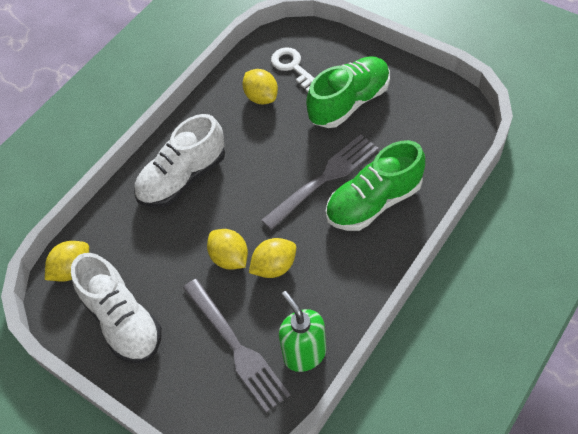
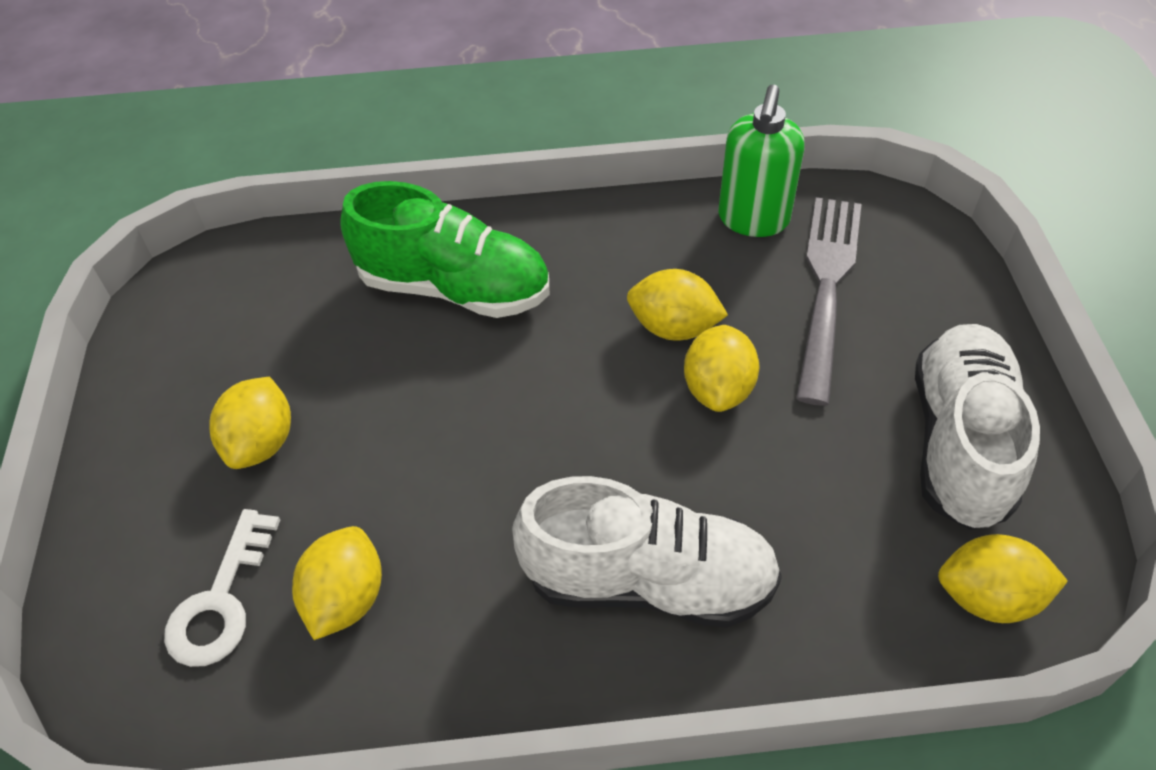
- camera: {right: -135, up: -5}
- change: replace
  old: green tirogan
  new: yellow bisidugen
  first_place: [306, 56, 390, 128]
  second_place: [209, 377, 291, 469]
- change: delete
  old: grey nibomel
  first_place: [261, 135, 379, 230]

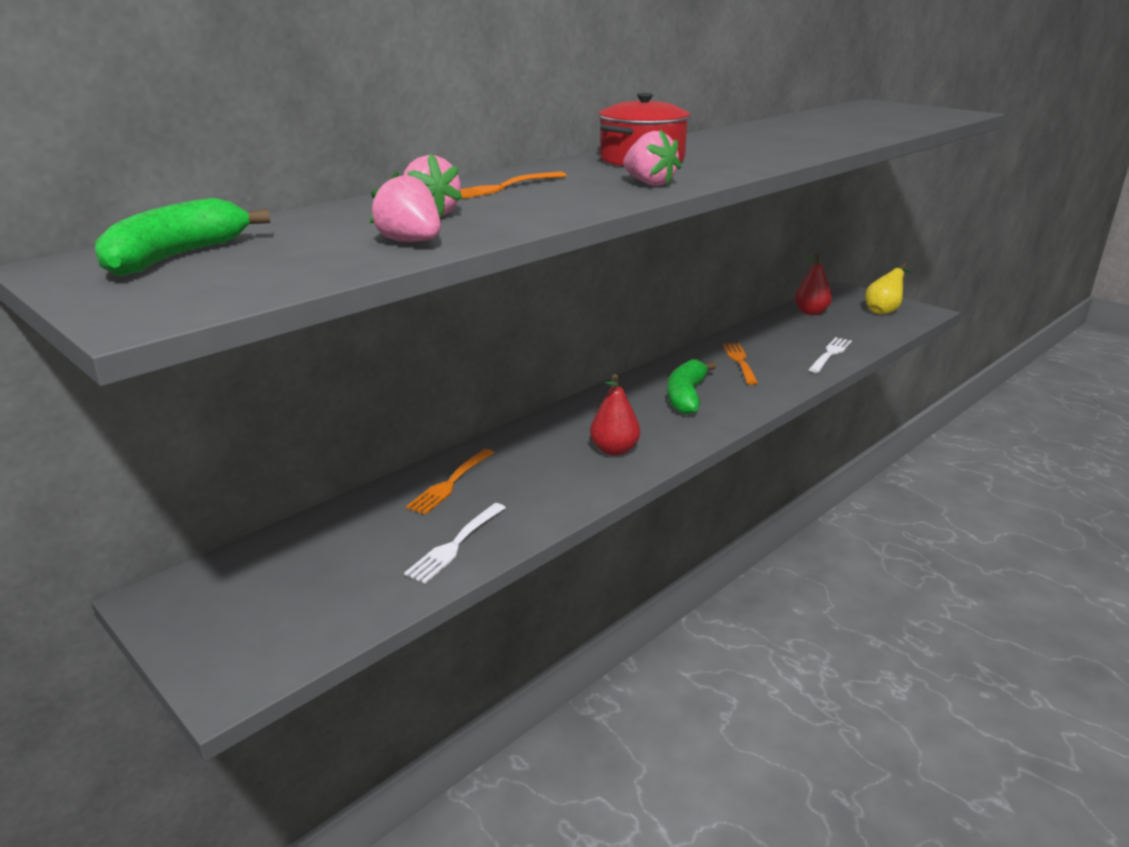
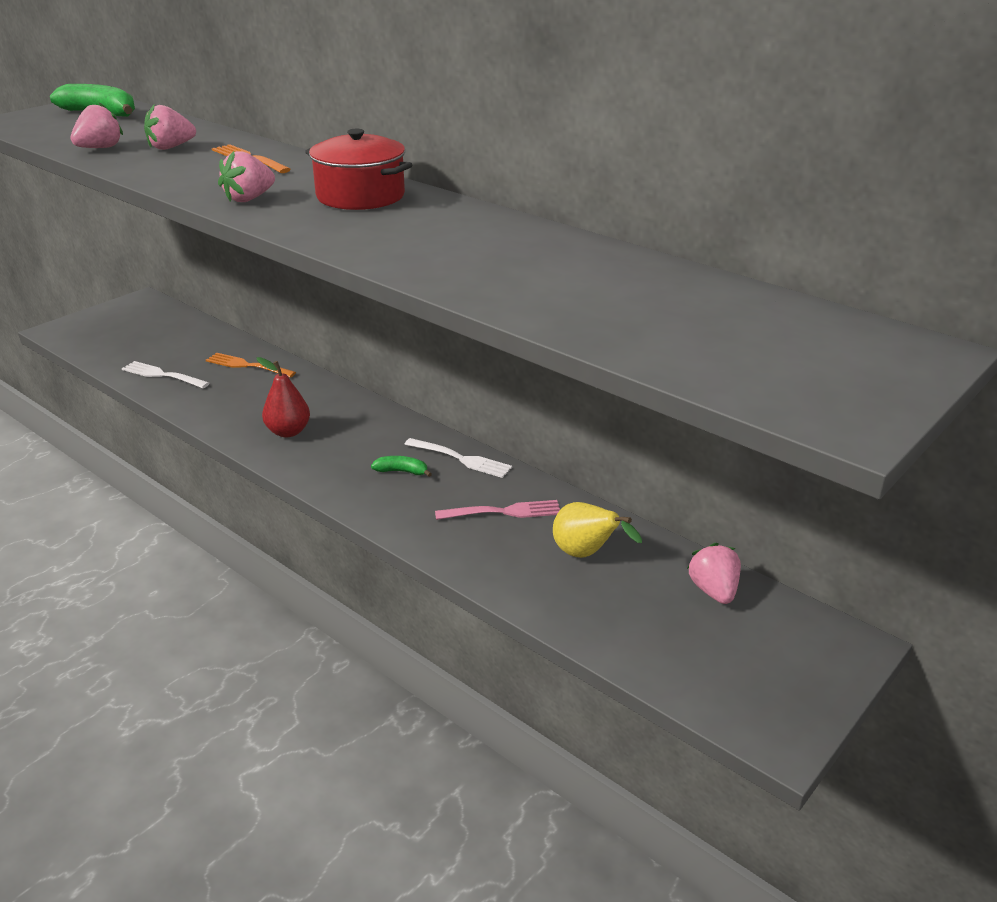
- camera: {right: 85, up: 5}
- change: resize
  old: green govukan
  first_place: [667, 359, 717, 415]
  second_place: [371, 456, 432, 477]
  factor: 0.52
- change: move
  old: white nibomel
  first_place: [808, 337, 852, 373]
  second_place: [404, 438, 512, 478]
- change: recolor
  old: orange nibomel
  new: pink nibomel
  first_place: [723, 343, 758, 385]
  second_place: [435, 500, 560, 520]
- change: move
  old: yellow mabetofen
  first_place: [865, 262, 912, 315]
  second_place: [553, 502, 642, 558]
- change: replace
  old: red mabetofen
  new: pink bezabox
  first_place: [795, 253, 832, 315]
  second_place: [687, 543, 741, 604]

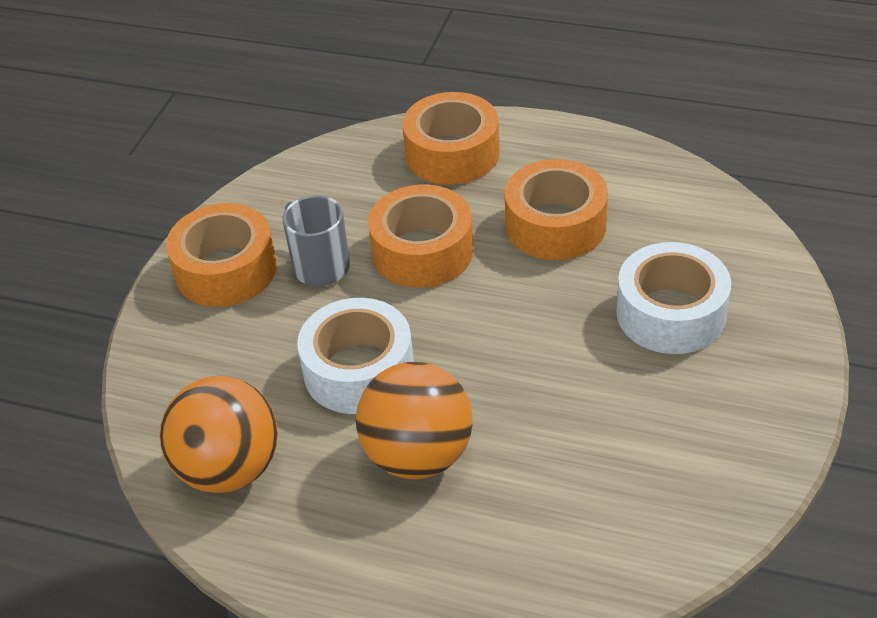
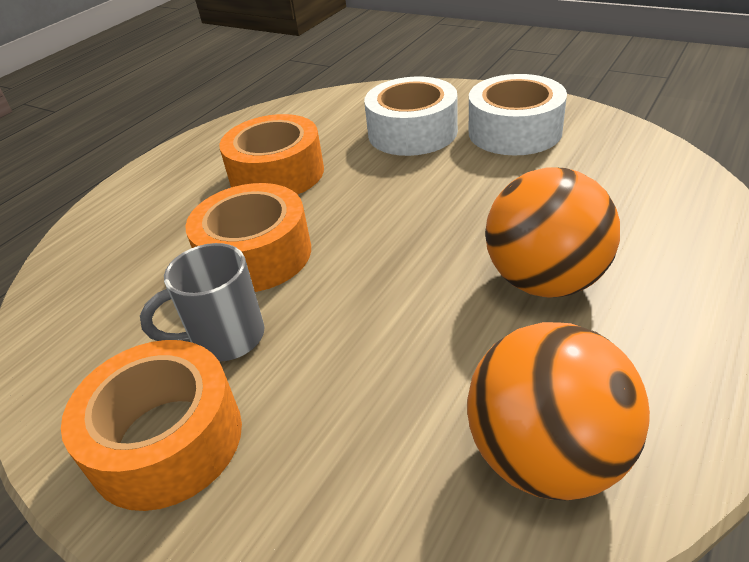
- camera: {right: -75, up: -5}
- change: move
  old: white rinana
  first_place: [297, 298, 414, 414]
  second_place: [469, 74, 567, 156]
- change: delete
  old: orange rinana
  first_place: [403, 92, 500, 185]

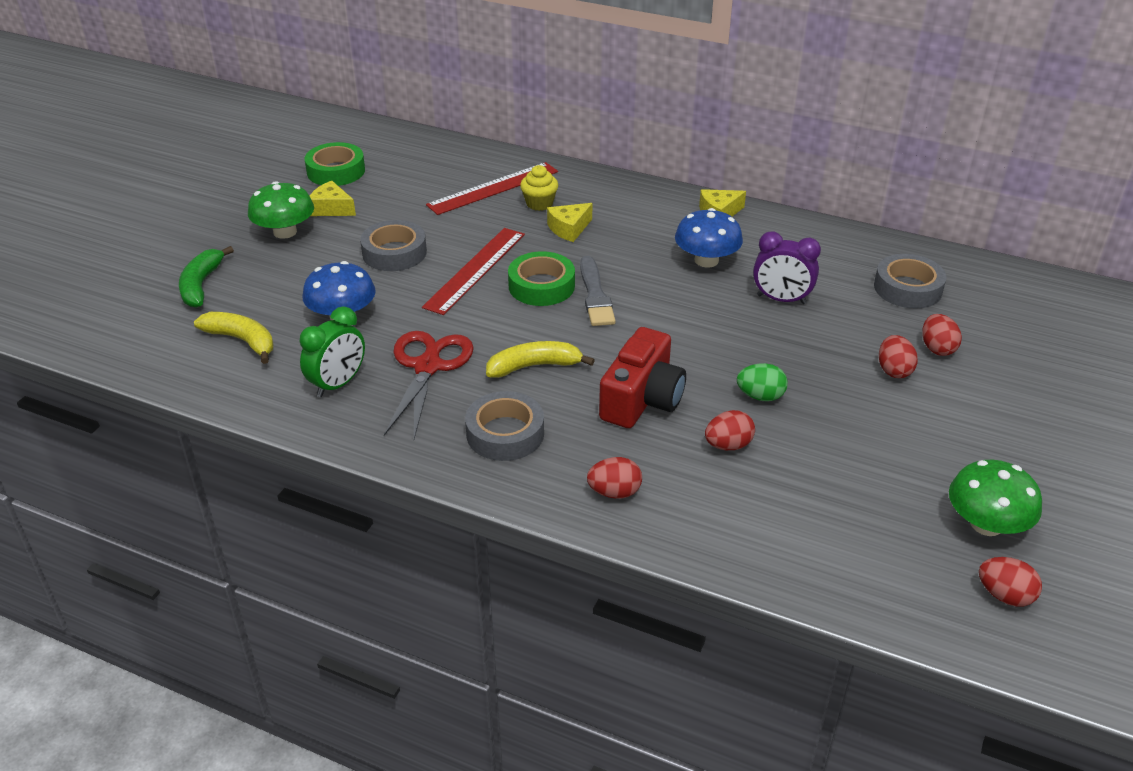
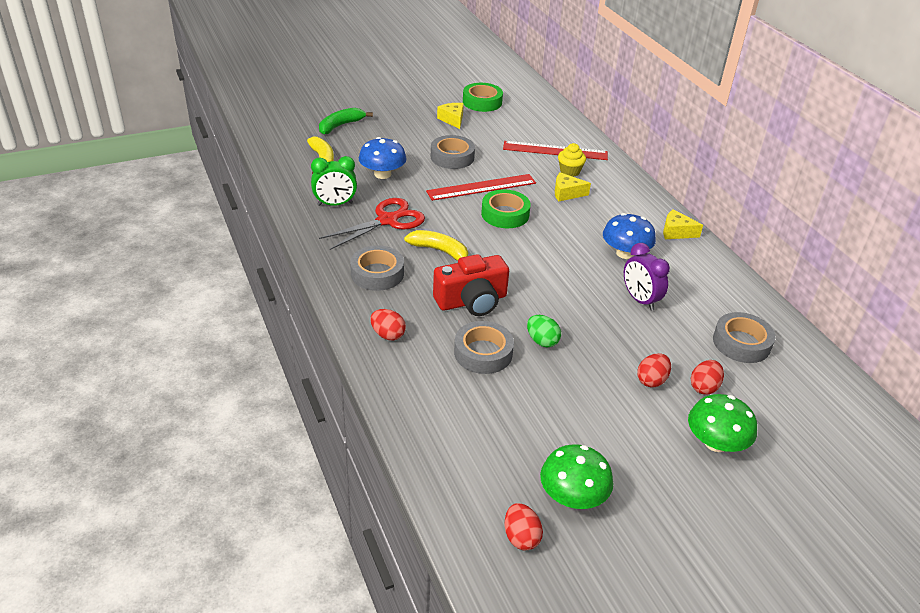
- camera: {right: 40, up: 0}
- change: replace
  old: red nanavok
  new: grey rinana
  first_place: [705, 410, 755, 450]
  second_place: [454, 321, 514, 374]
- change: move
  old: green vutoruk
  first_place: [248, 181, 314, 239]
  second_place: [688, 394, 757, 452]
- change: delete
  old: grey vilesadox
  first_place: [580, 256, 616, 326]

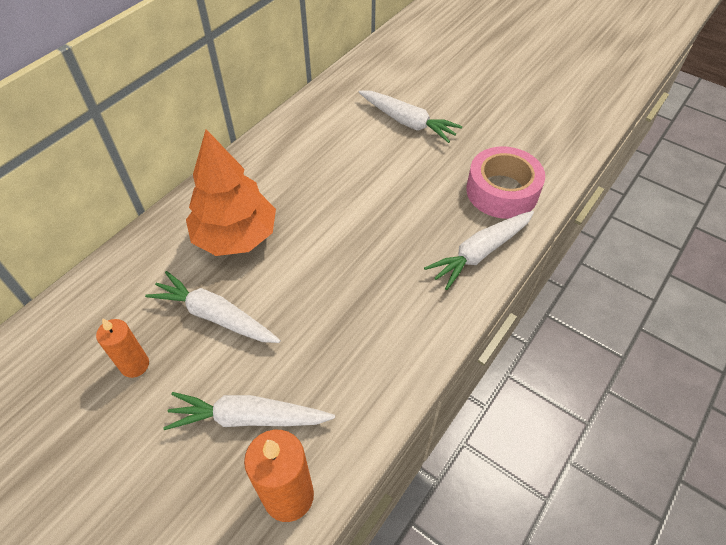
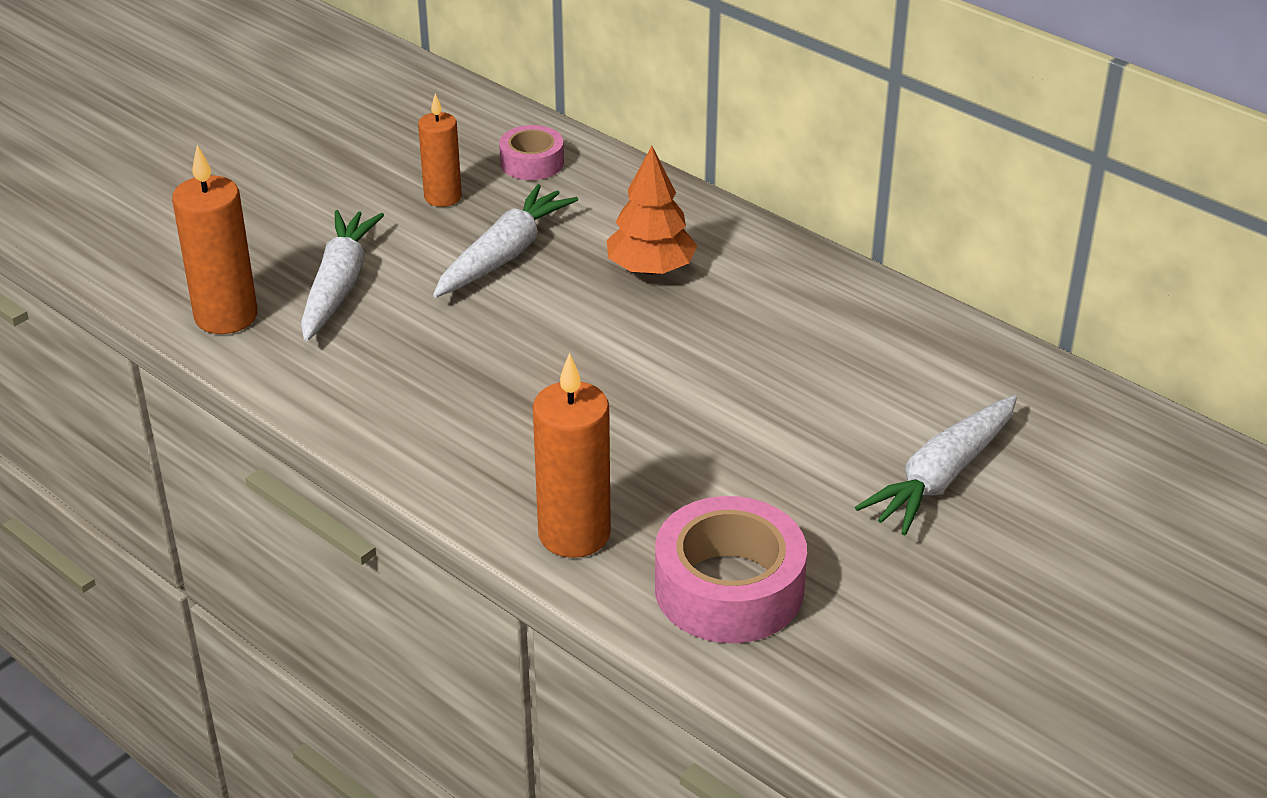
- camera: {right: 95, up: -15}
- change: insert
  new: pink rinana
  second_place: [499, 125, 564, 180]
- change: replace
  old: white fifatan
  new: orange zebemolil
  first_place: [424, 211, 534, 290]
  second_place: [533, 353, 611, 558]
- change: resize
  old: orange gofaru
  first_place: [186, 129, 276, 256]
  second_place: [607, 146, 697, 275]
  factor: 0.65

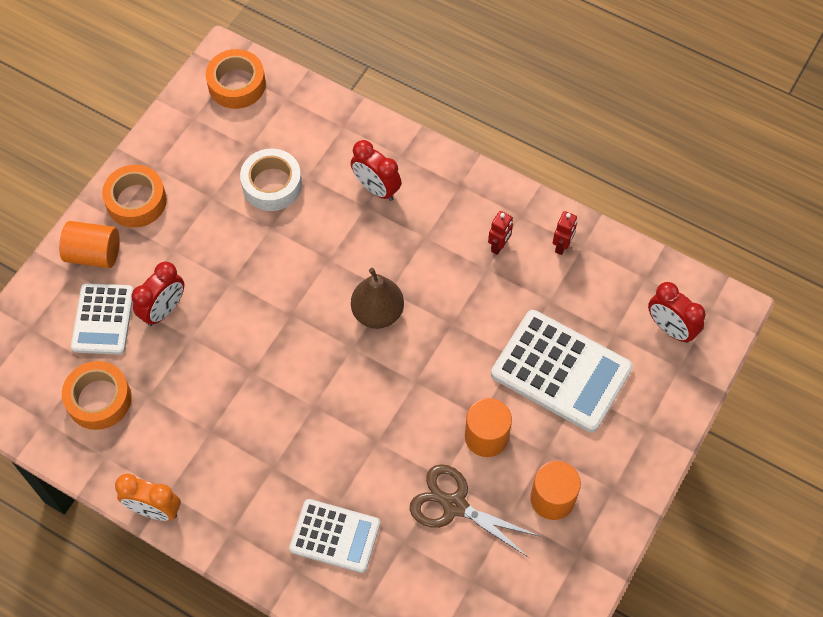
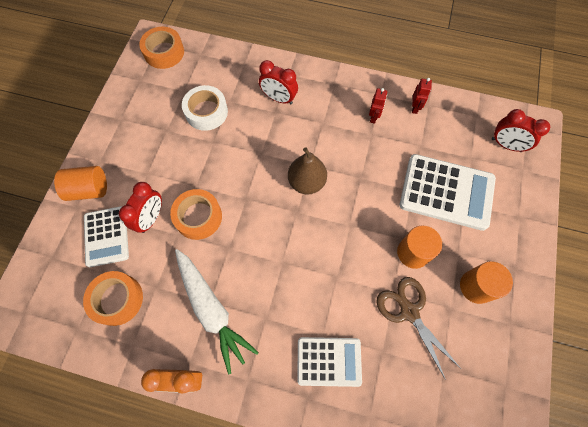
- camera: {right: -15, up: 5}
- change: move
  old: orange rinana
  first_place: [102, 165, 167, 228]
  second_place: [170, 189, 222, 240]
- change: insert
  new: white fifatan
  second_place: [175, 249, 259, 375]
- change: rotate
  old: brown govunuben
  first_place: [410, 464, 539, 558]
  second_place: [376, 277, 461, 380]
  degrees: 45

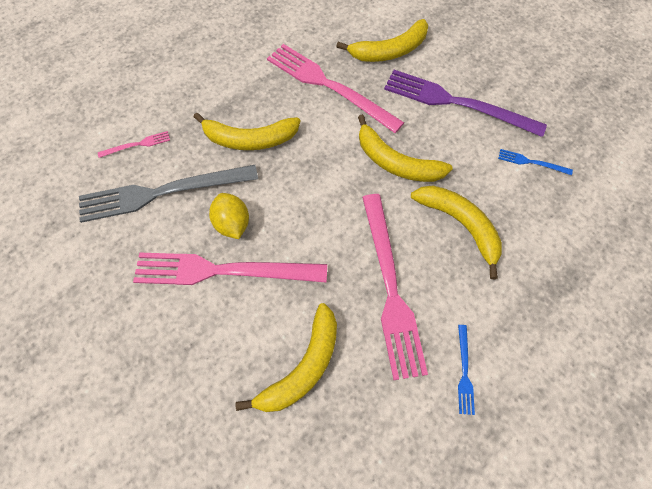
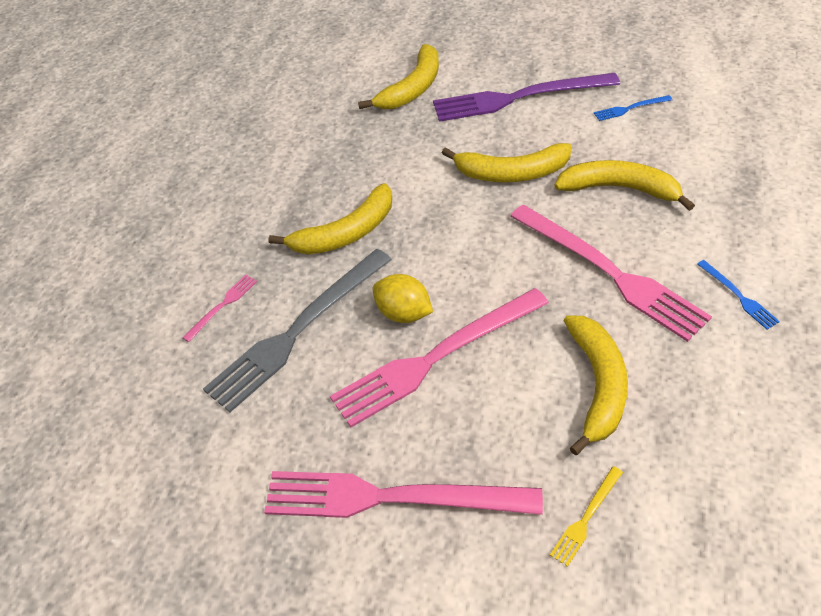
- camera: {right: -30, up: -15}
- change: move
  old: pink nibomel
  first_place: [267, 44, 404, 133]
  second_place: [264, 471, 543, 518]
- change: insert
  new: yellow nibomel
  second_place: [550, 466, 623, 567]

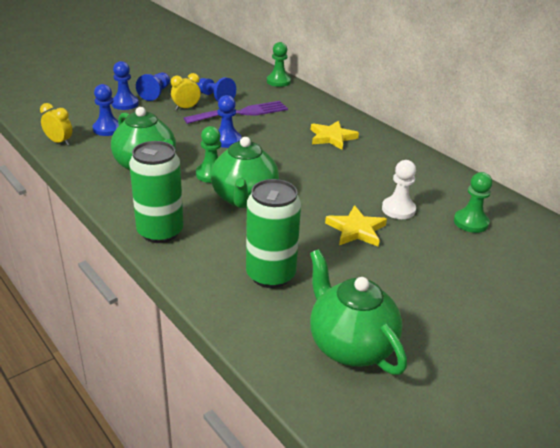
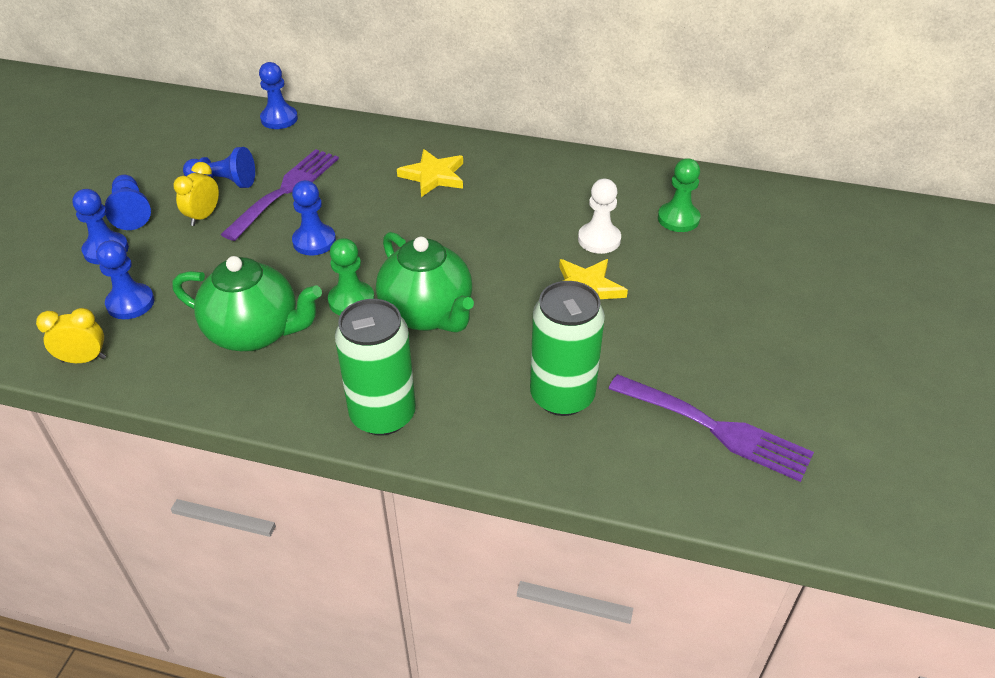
- camera: {right: -35, up: 10}
- change: recolor
  old: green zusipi
  new: blue zusipi
  first_place: [267, 42, 291, 87]
  second_place: [259, 62, 298, 129]
- change: replace
  old: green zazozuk
  new: purple nibomel
  first_place: [310, 249, 407, 375]
  second_place: [608, 374, 814, 482]

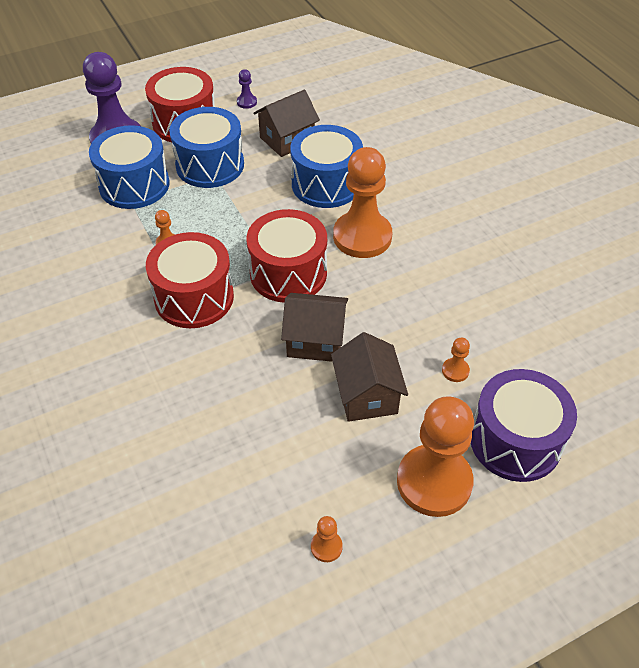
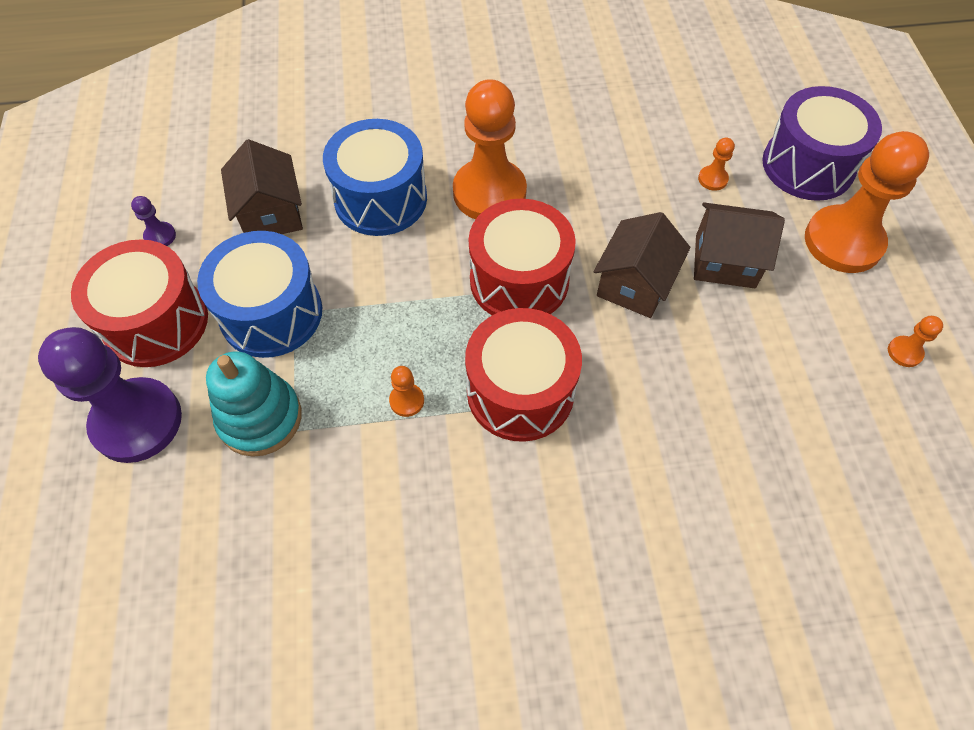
- camera: {right: -70, up: 10}
- change: replace
  old: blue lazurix
  new: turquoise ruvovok
  first_place: [89, 125, 170, 209]
  second_place: [206, 351, 302, 457]

